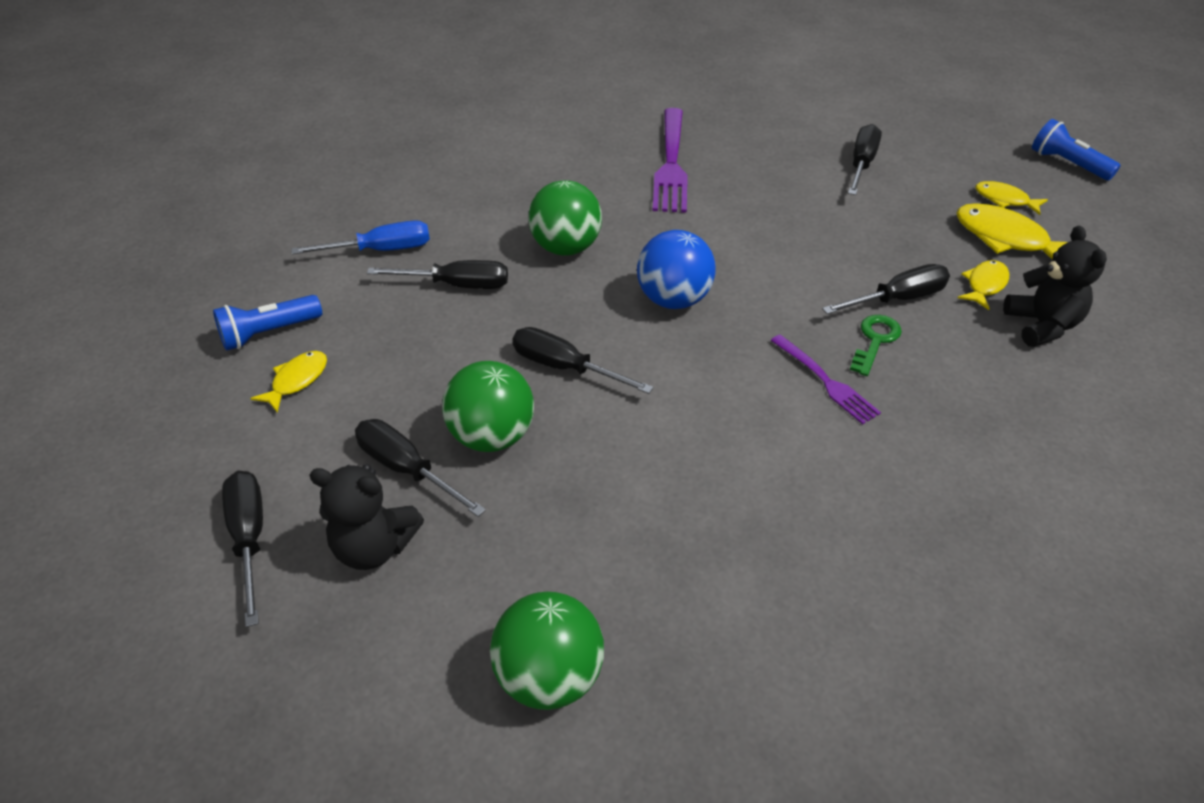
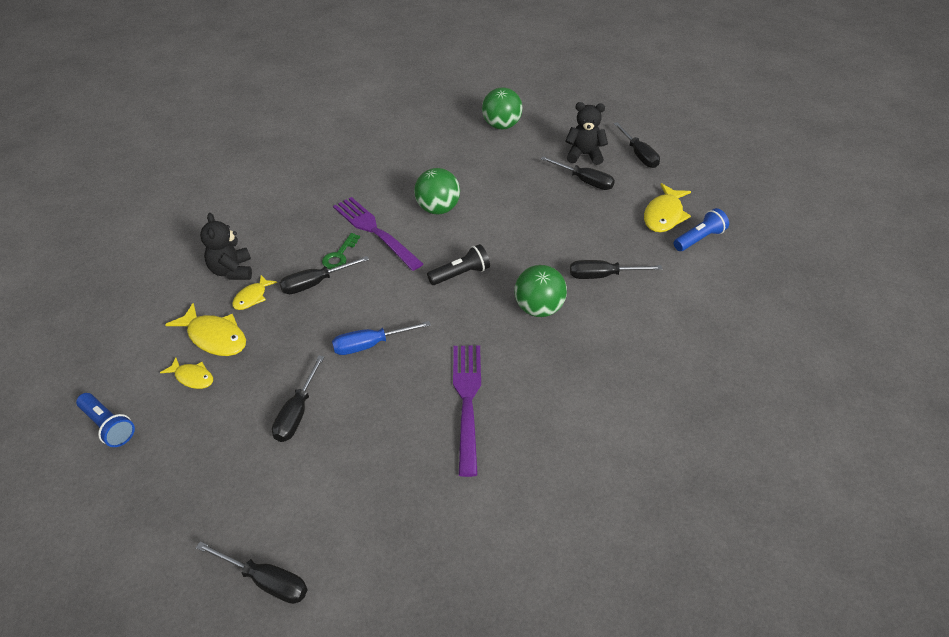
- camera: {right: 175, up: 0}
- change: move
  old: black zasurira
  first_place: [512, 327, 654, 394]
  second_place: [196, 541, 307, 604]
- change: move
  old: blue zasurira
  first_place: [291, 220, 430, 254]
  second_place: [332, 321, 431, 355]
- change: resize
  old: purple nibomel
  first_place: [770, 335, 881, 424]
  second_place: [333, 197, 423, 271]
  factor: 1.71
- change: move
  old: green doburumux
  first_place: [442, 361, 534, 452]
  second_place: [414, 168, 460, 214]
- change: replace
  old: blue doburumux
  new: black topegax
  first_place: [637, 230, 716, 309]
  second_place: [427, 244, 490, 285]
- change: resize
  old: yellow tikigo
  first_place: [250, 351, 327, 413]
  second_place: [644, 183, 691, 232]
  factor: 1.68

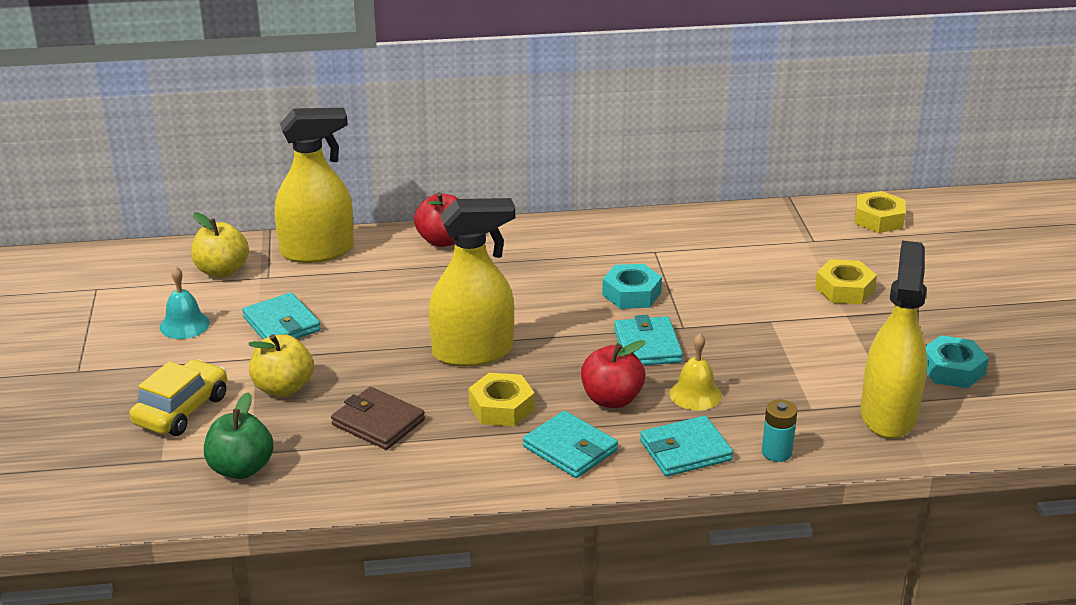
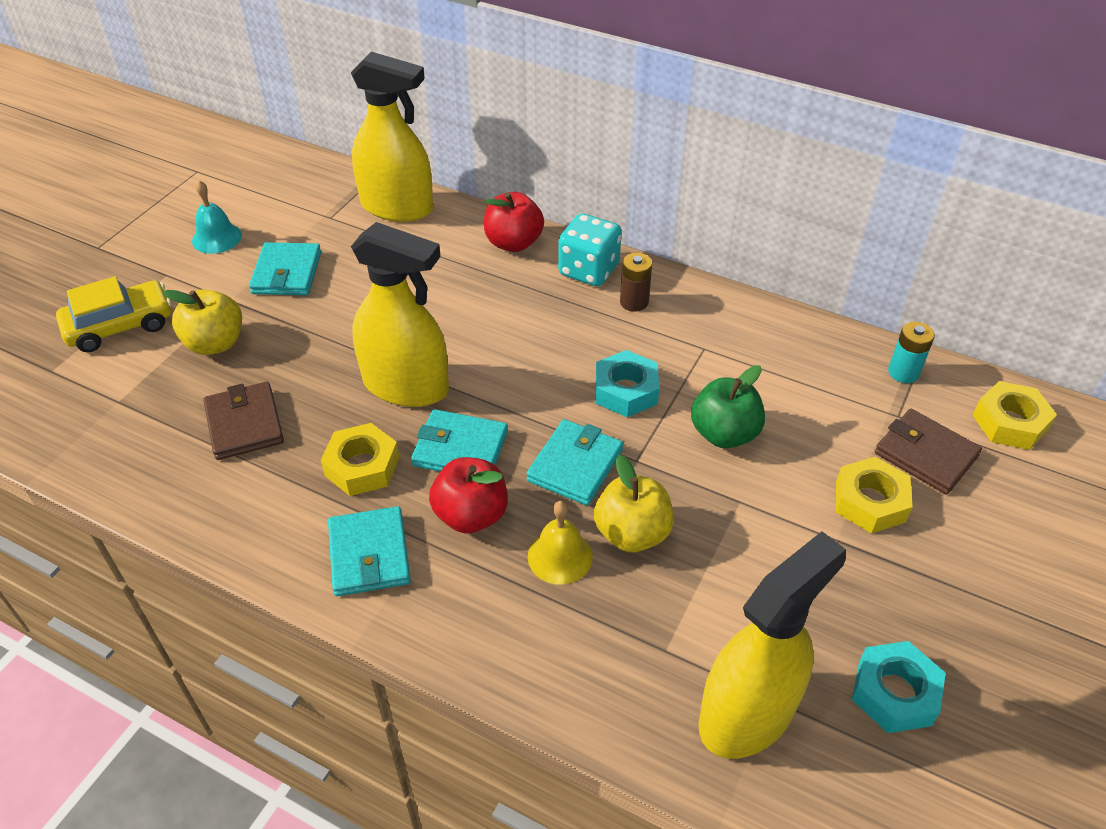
- camera: {right: 35, up: 15}
- change: move
  old: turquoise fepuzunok
  first_place: [640, 416, 733, 476]
  second_place: [411, 409, 508, 471]
- change: insert
  new: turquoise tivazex
  second_place: [558, 213, 622, 286]
- change: move
  old: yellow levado
  first_place: [191, 212, 249, 277]
  second_place: [594, 455, 674, 552]
- change: insert
  new: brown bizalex
  second_place: [620, 253, 652, 312]
- change: move
  old: green levado
  first_place: [204, 392, 274, 479]
  second_place: [691, 365, 765, 448]
- change: insert
  new: brown fepuzunok
  second_place: [875, 409, 982, 495]
- change: move
  old: turquoise bizalex
  first_place: [762, 400, 797, 462]
  second_place: [888, 322, 935, 383]

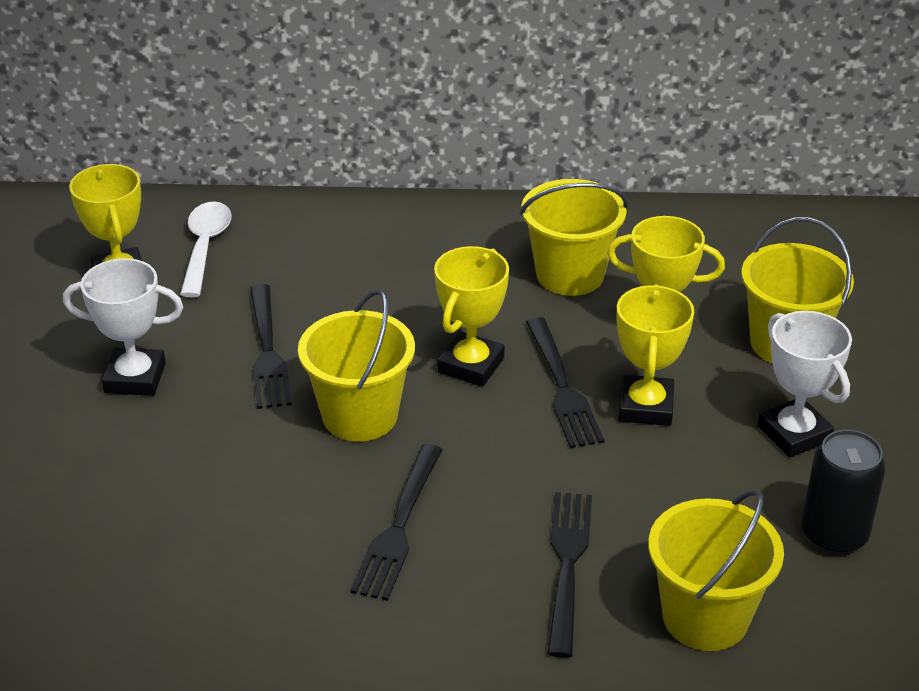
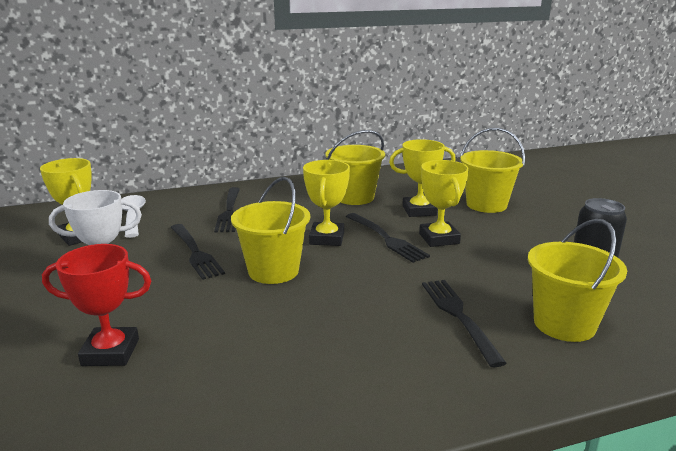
- camera: {right: -20, up: -15}
- change: insert
  new: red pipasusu
  second_place: [42, 244, 151, 366]
- change: move
  old: black nibomel
  first_place: [350, 444, 443, 601]
  second_place: [214, 187, 240, 233]
- change: delete
  old: white pipasusu
  first_place: [758, 311, 852, 458]

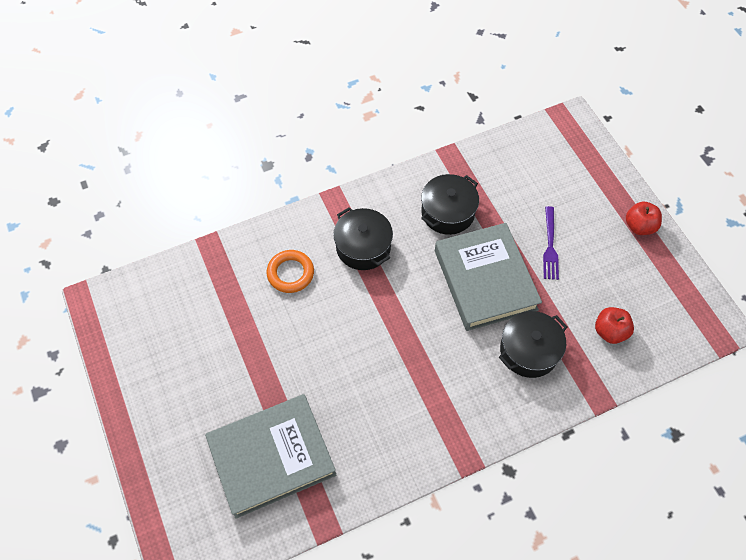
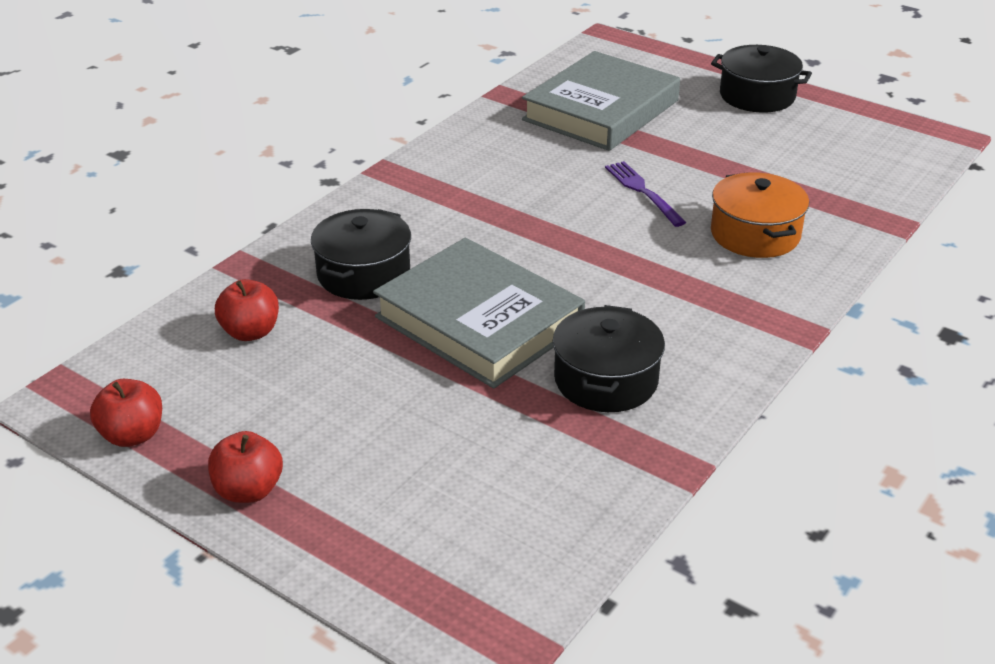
- camera: {right: 150, up: -25}
- change: insert
  new: red levado
  second_place: [90, 379, 162, 447]
- change: move
  old: purple nibomel
  first_place: [543, 206, 559, 280]
  second_place: [605, 161, 687, 227]
- change: move
  old: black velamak
  first_place: [333, 207, 393, 270]
  second_place: [711, 45, 812, 113]
- change: replace
  old: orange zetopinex
  new: orange velamak
  first_place: [266, 250, 314, 293]
  second_place: [711, 172, 809, 258]

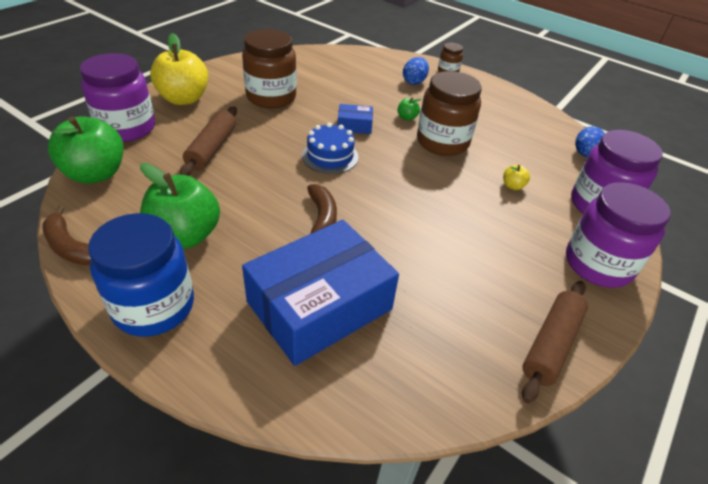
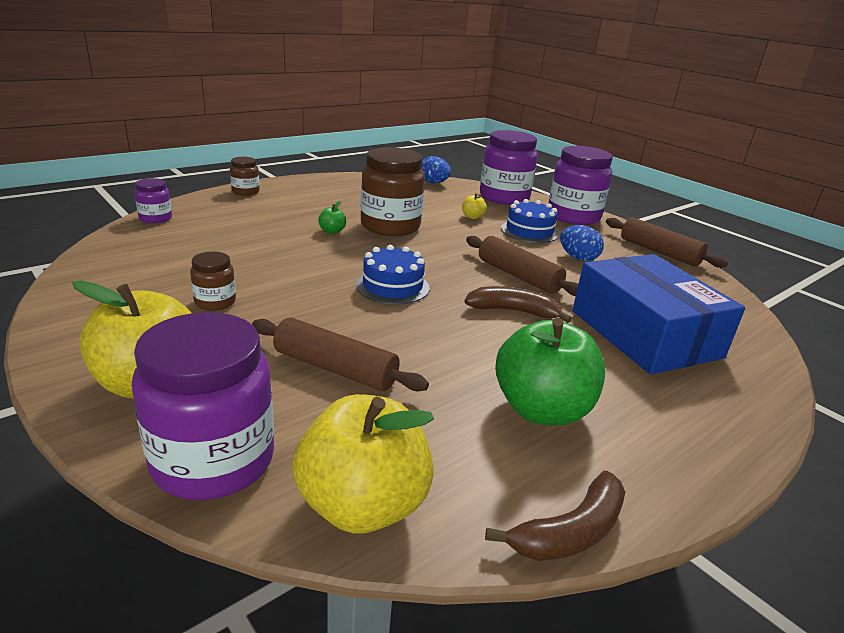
- camera: {right: -75, up: -15}
- change: insert
  new: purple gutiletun
  second_place: [135, 178, 172, 223]
- change: resize
  old: brown gutiletun
  first_place: [242, 29, 297, 108]
  second_place: [190, 252, 236, 311]
  factor: 0.49
- change: recolor
  old: green levado
  new: yellow levado
  first_place: [48, 116, 123, 184]
  second_place: [292, 394, 434, 534]
- change: insert
  new: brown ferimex
  second_place: [466, 236, 578, 296]
- change: insert
  new: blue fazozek
  second_place: [501, 199, 559, 243]
- change: move
  old: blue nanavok
  first_place: [403, 57, 429, 85]
  second_place: [560, 225, 604, 261]
- change: delete
  old: blue gutiletun
  first_place: [88, 213, 194, 337]
- change: delete
  old: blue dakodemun
  first_place: [337, 104, 373, 134]

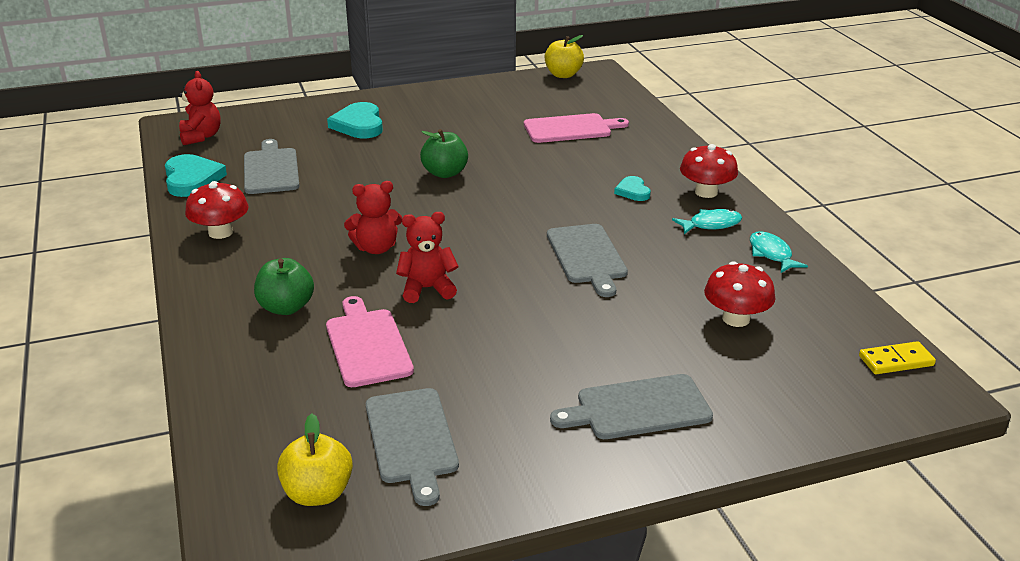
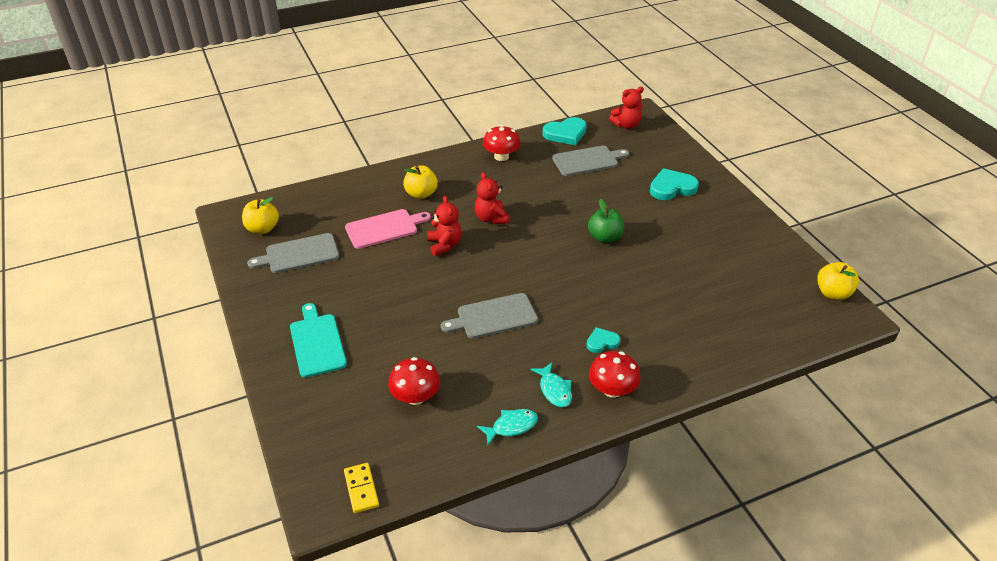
- camera: {right: 85, up: 10}
- change: recolor
  old: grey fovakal
  new: turquoise fovakal
  first_place: [550, 374, 713, 439]
  second_place: [290, 303, 347, 378]
- change: recolor
  old: green levado
  new: yellow levado
  first_place: [254, 258, 314, 315]
  second_place: [403, 165, 438, 199]
- change: delete
  old: pink fovakal
  first_place: [524, 113, 629, 143]

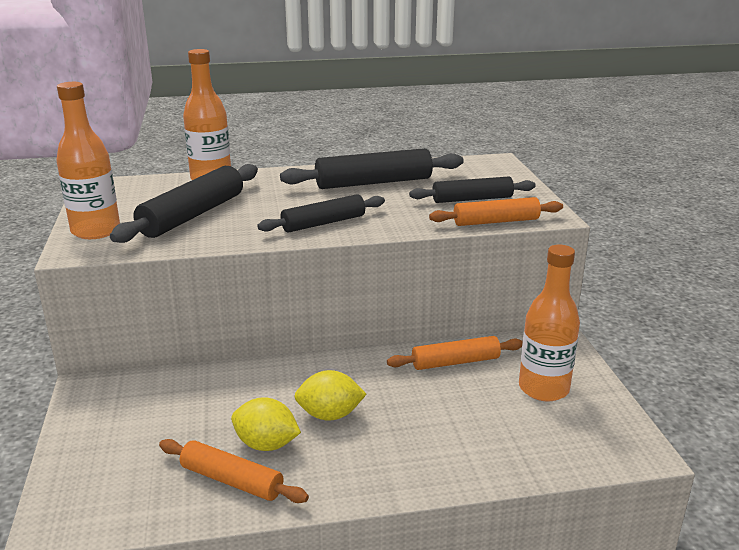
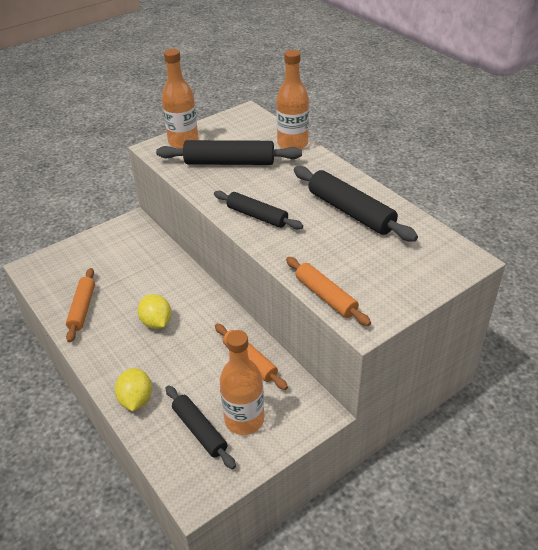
- camera: {right: 65, up: 15}
- change: move
  old: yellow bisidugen
  first_place: [231, 397, 301, 451]
  second_place: [115, 368, 152, 411]
- change: move
  old: black ferimex
  first_place: [409, 176, 536, 203]
  second_place: [166, 385, 236, 469]

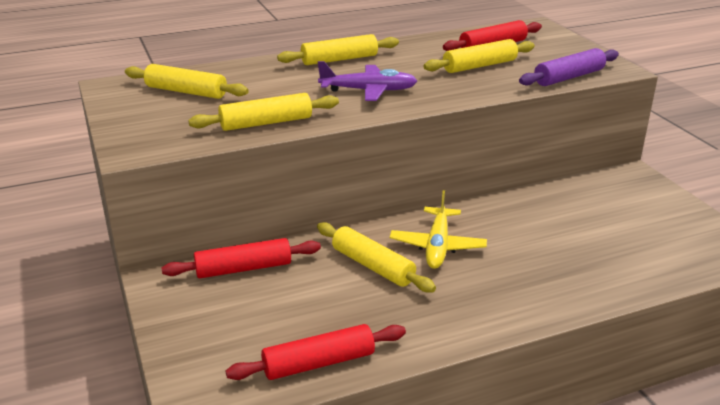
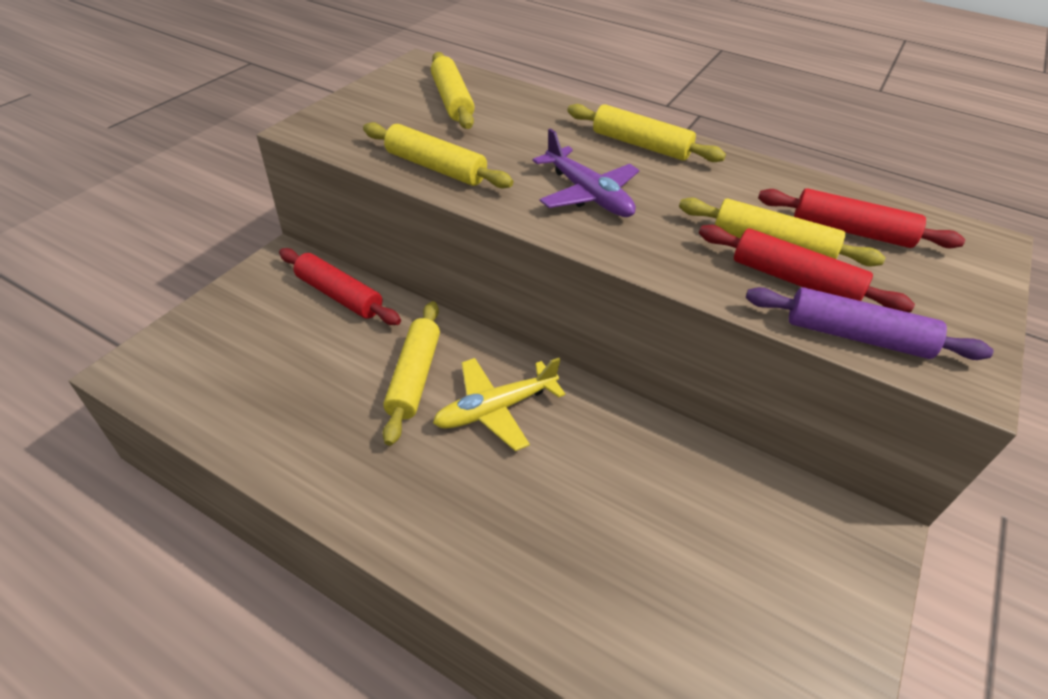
- camera: {right: 50, up: 15}
- change: move
  old: red ferimex
  first_place: [226, 324, 406, 380]
  second_place: [699, 225, 915, 312]

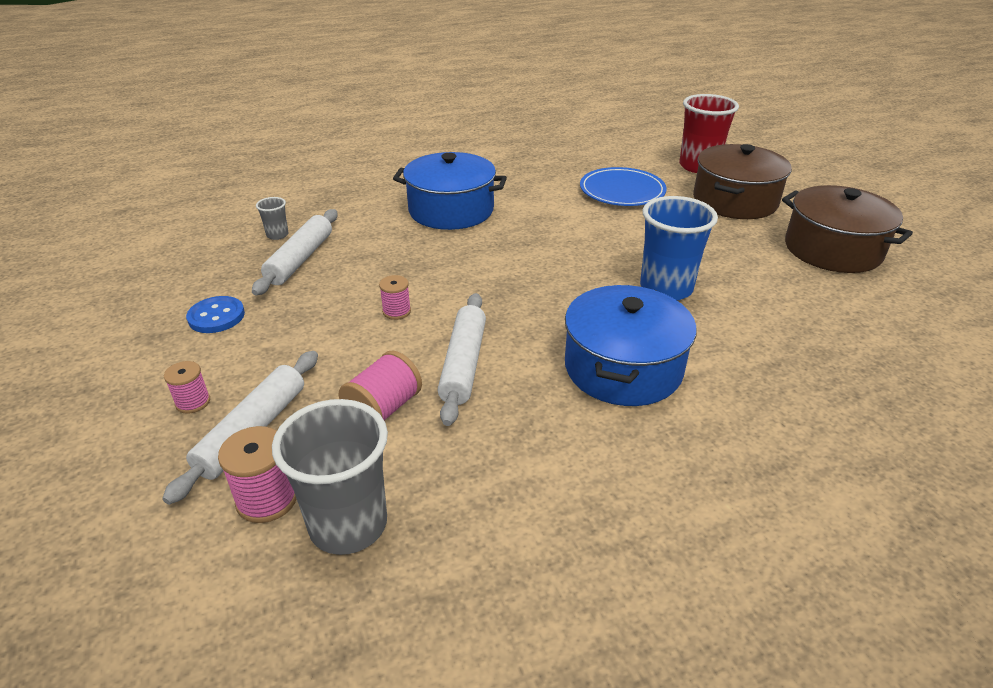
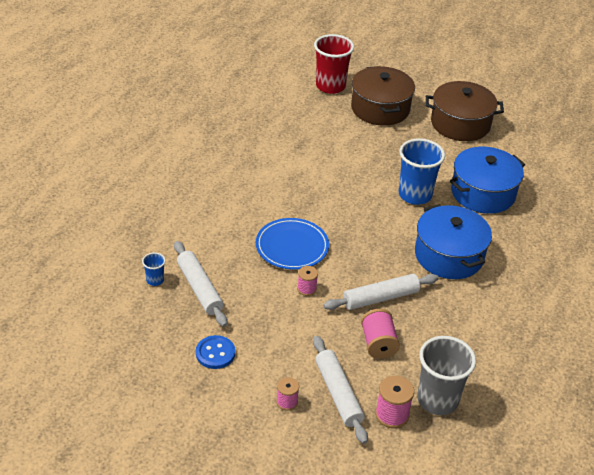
- camera: {right: -45, up: 5}
- change: recolor
  old: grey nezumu
  new: blue nezumu
  first_place: [256, 197, 289, 240]
  second_place: [142, 252, 166, 286]
- change: move
  old: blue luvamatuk
  first_place: [580, 167, 667, 206]
  second_place: [256, 218, 329, 270]
- change: rotate
  old: white ferimex
  first_place: [437, 293, 486, 426]
  second_place: [323, 274, 439, 310]
  degrees: -75
- change: move
  old: blue velamak
  first_place: [393, 152, 507, 230]
  second_place: [450, 147, 525, 214]

